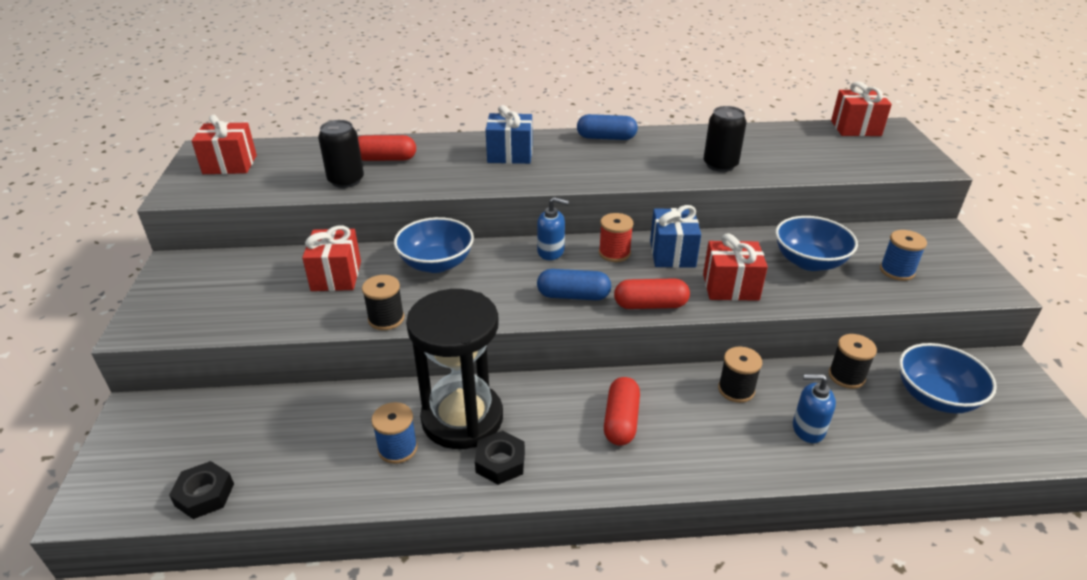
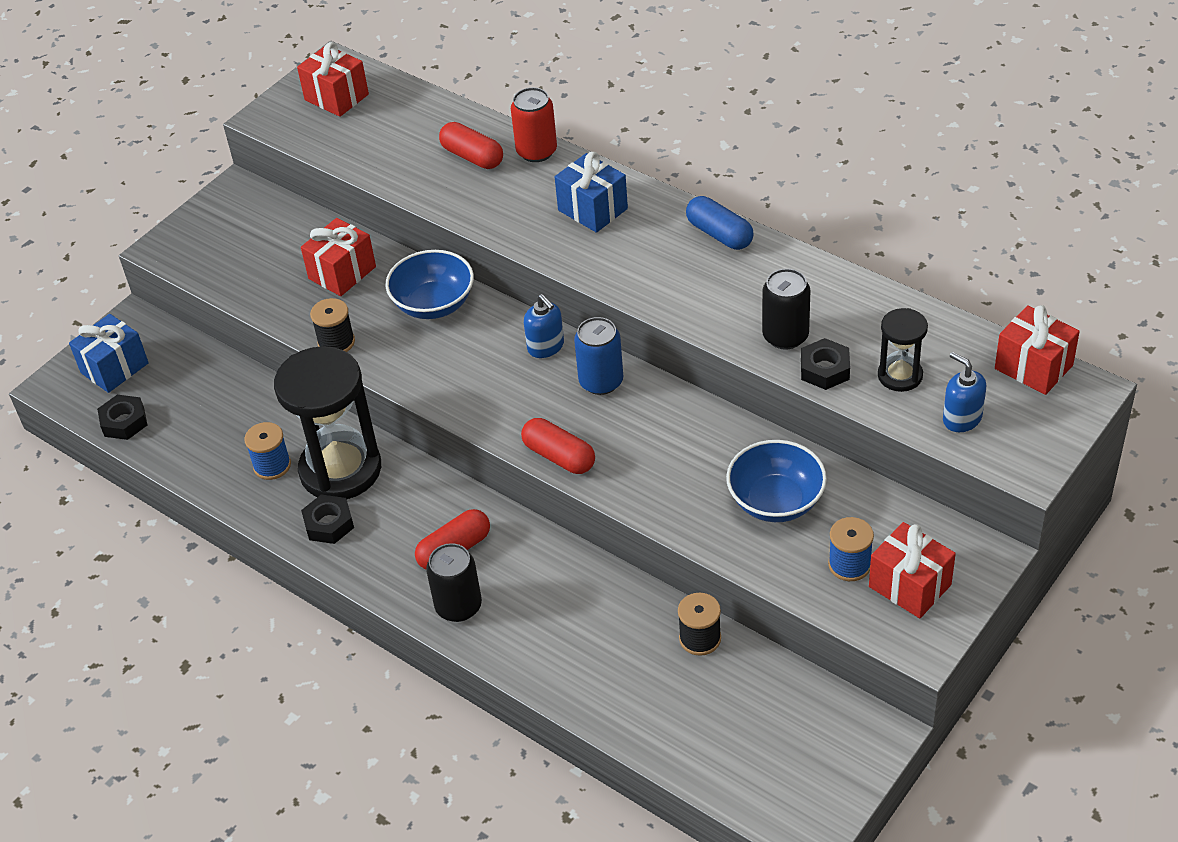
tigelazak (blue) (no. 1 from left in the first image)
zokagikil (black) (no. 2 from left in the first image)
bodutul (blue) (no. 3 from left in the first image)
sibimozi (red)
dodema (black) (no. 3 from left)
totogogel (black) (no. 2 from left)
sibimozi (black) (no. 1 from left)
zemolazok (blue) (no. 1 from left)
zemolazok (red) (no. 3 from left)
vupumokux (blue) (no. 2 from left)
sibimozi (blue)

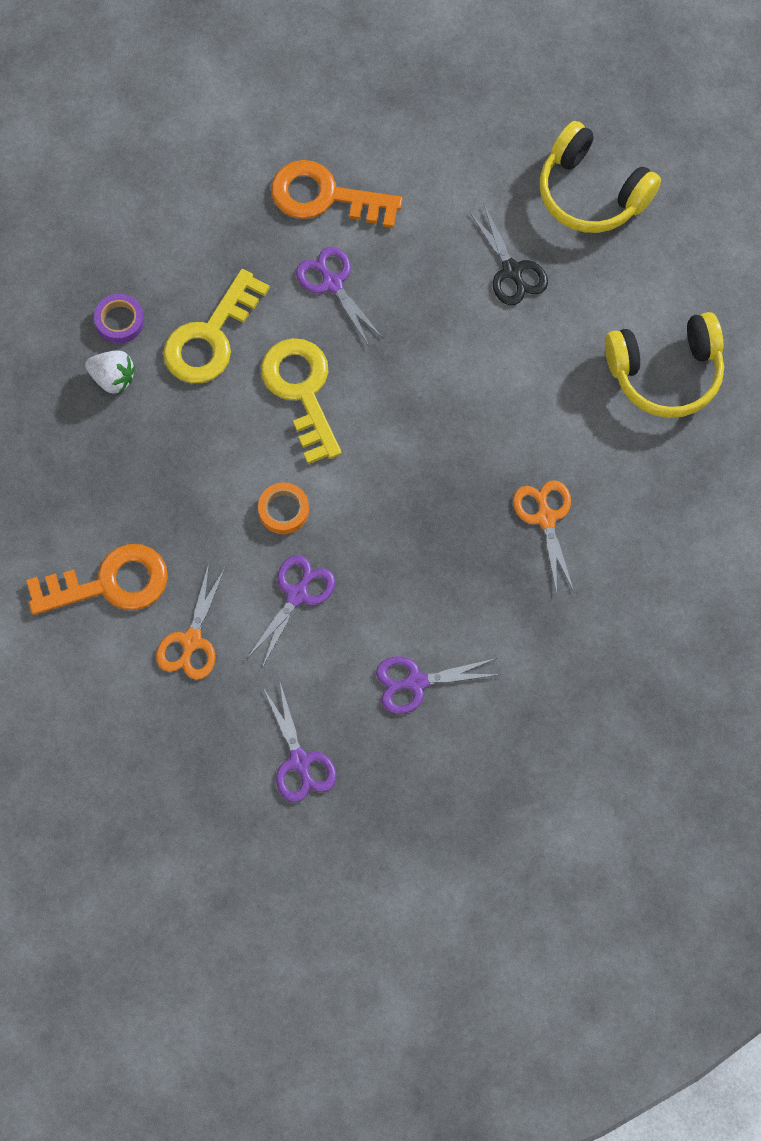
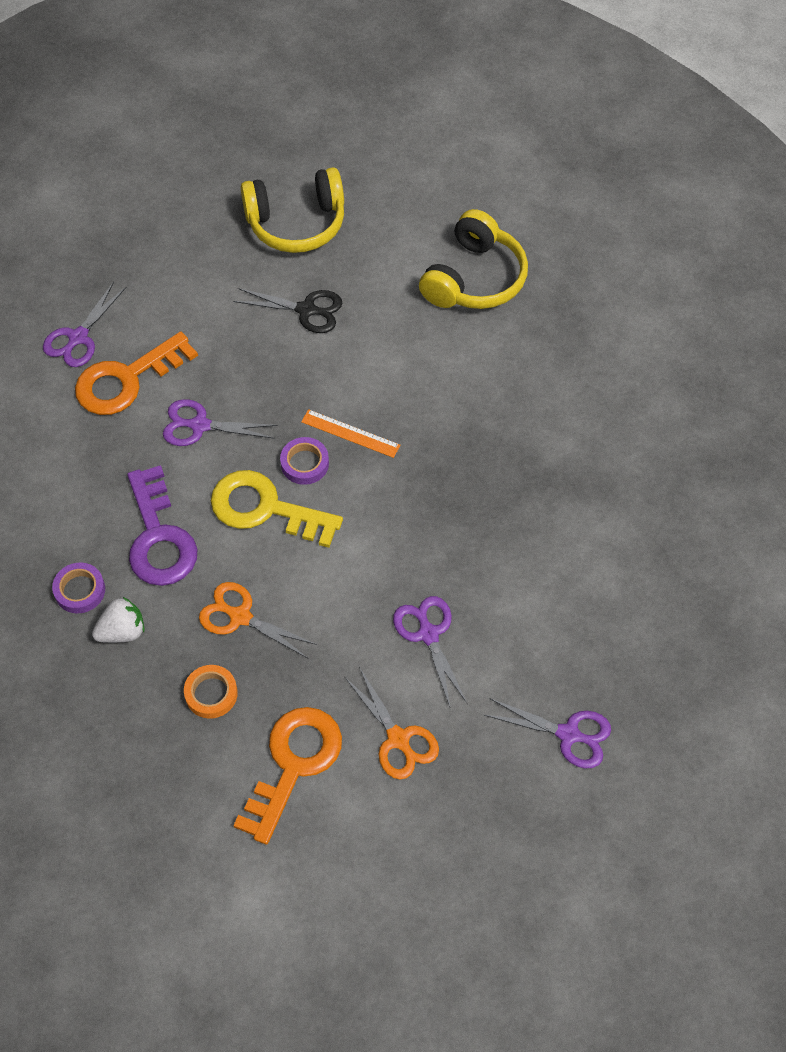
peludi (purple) (no. 2 from left)
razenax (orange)
peludi (orange)
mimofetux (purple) (no. 1 from left)
mimofetux (orange) (no. 1 from left)
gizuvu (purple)

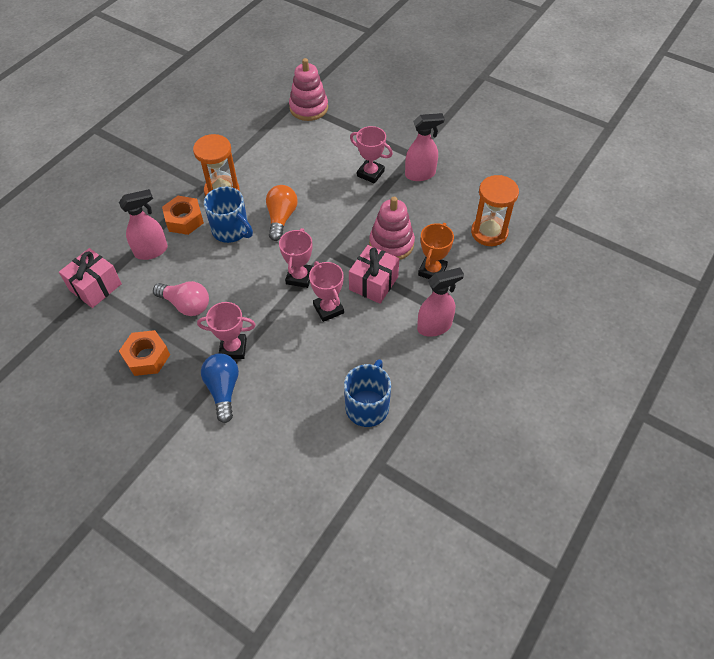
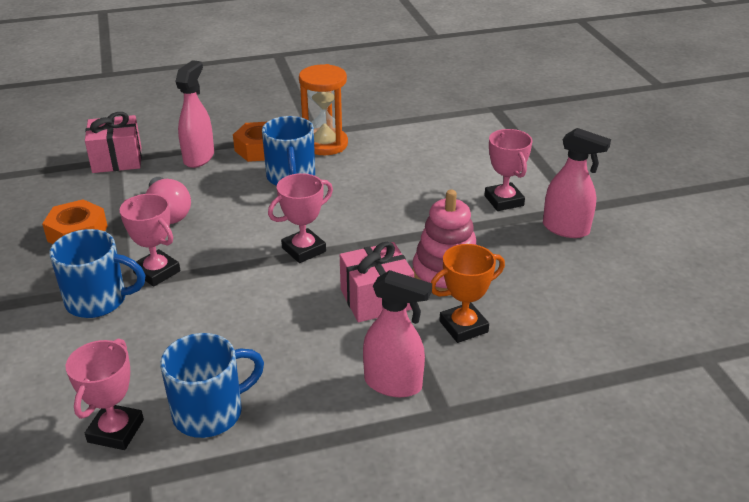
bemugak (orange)
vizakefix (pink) (no. 1 from left in the first image)
totogogel (orange) (no. 2 from left in the first image)
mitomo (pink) (no. 1 from left)
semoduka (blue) (no. 1 from left)
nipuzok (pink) (no. 1 from left)

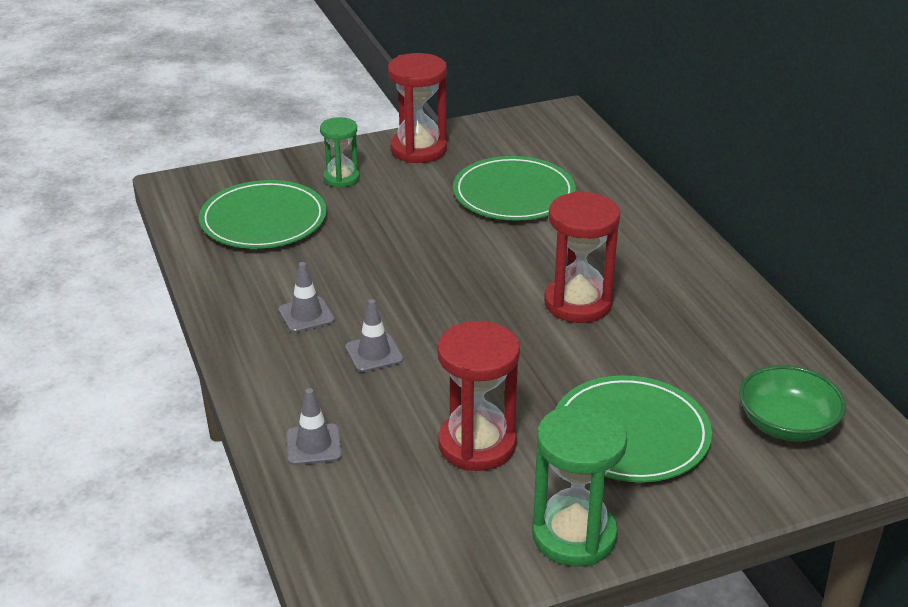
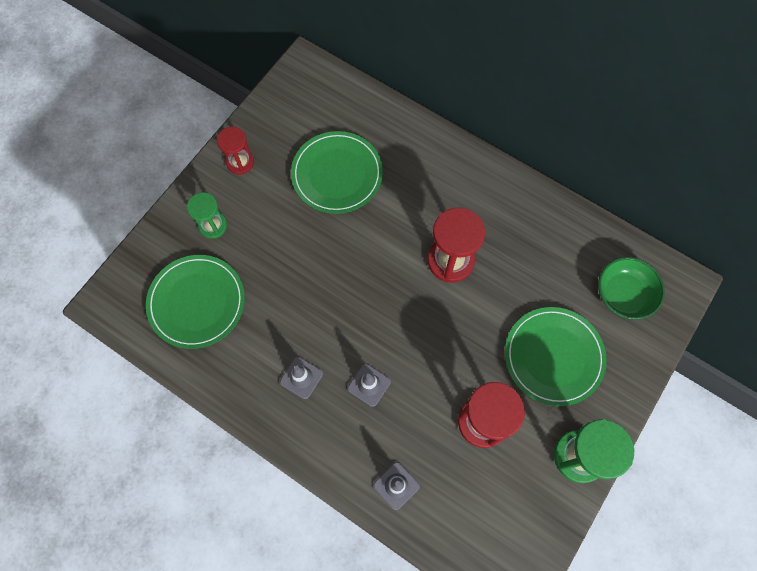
totogogel (red) (no. 1 from left)

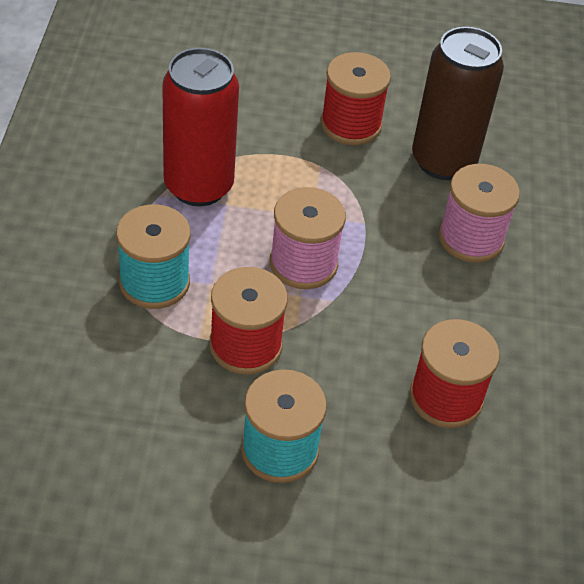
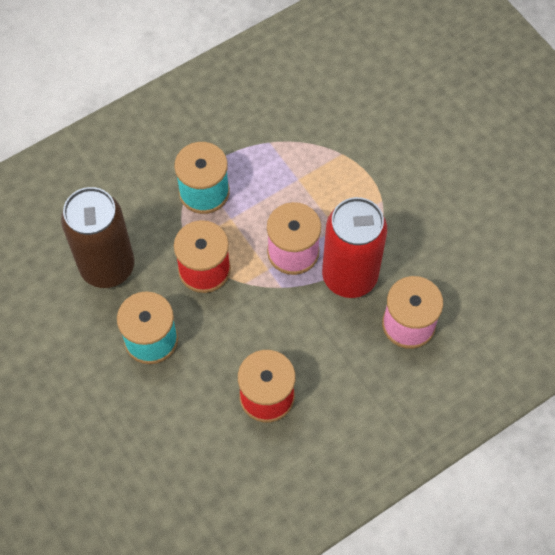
zokagikil (red) (no. 2 from left in the first image)
sibimozi (red)
sibimozi (brown)

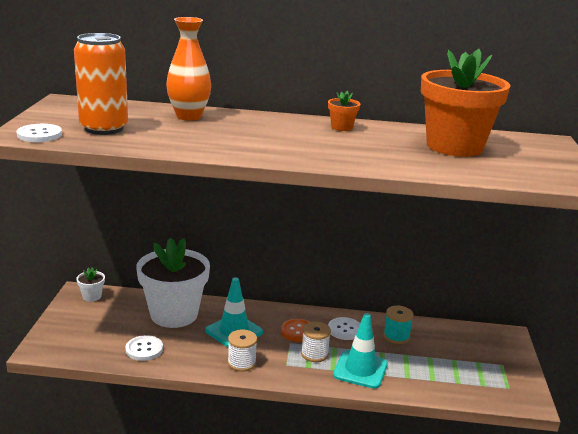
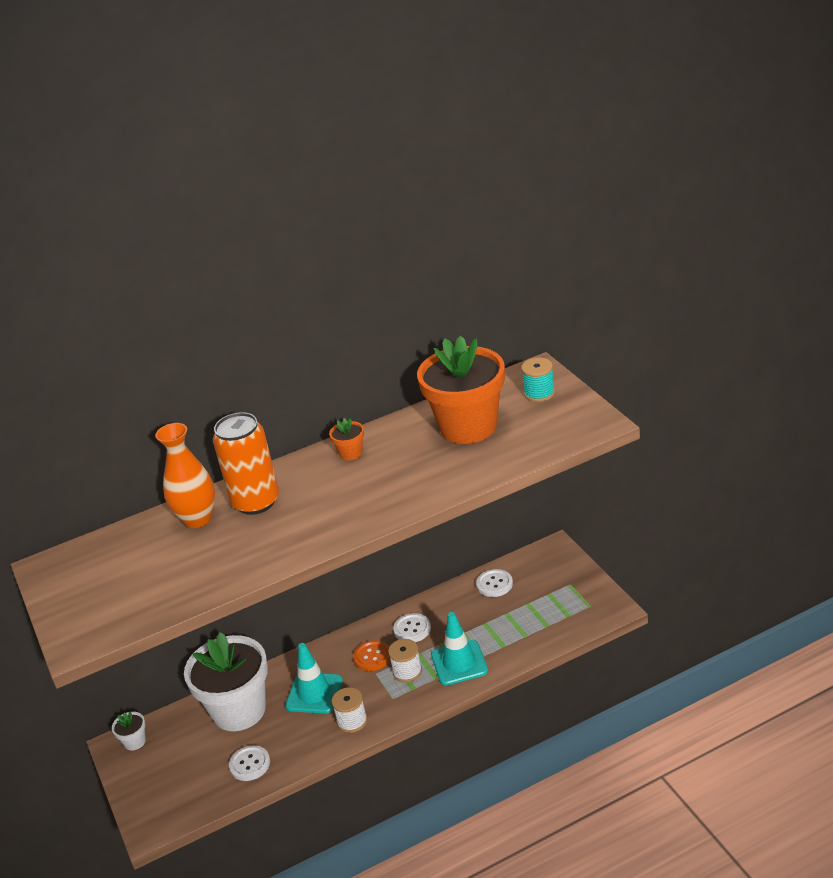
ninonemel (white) (no. 3 from left)
sibimozi (orange)
zokagikil (turquoise)

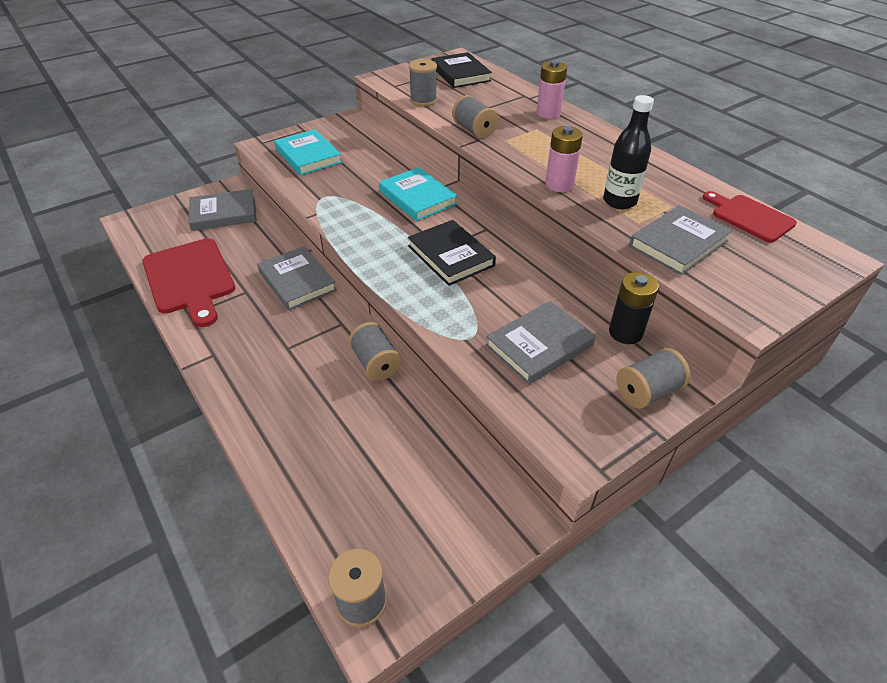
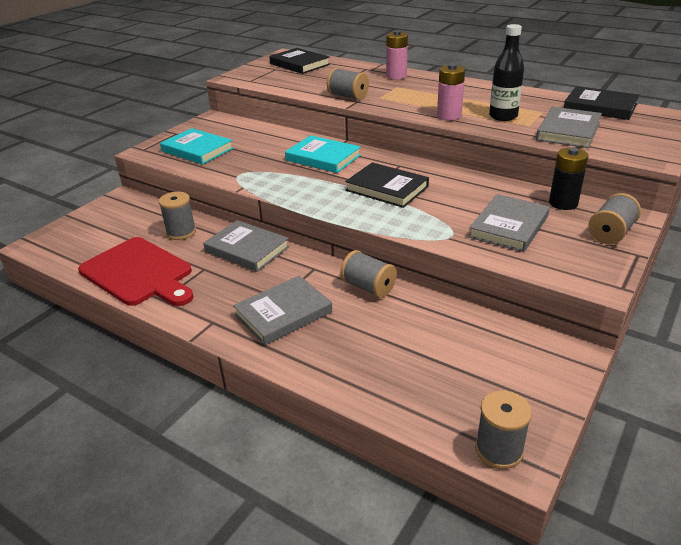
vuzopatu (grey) (no. 2 from left)
zokagikil (grey) (no. 1 from left)
vuzopatu (black) (no. 3 from left)

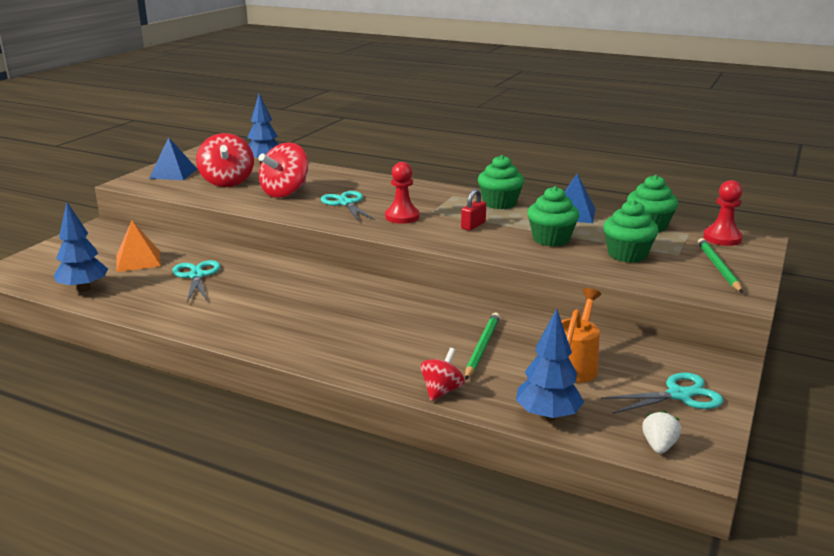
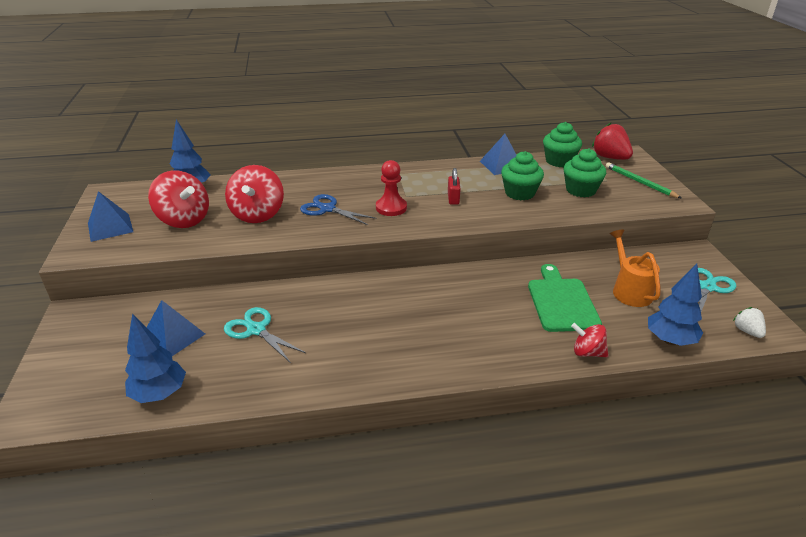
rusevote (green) (no. 1 from left in the first image)
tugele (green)
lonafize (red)
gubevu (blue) (no. 2 from left)
mimofetux (blue)
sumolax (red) (no. 3 from left)

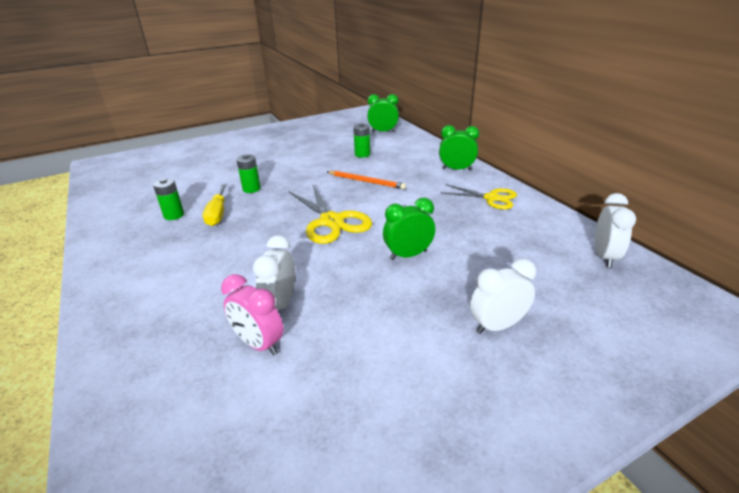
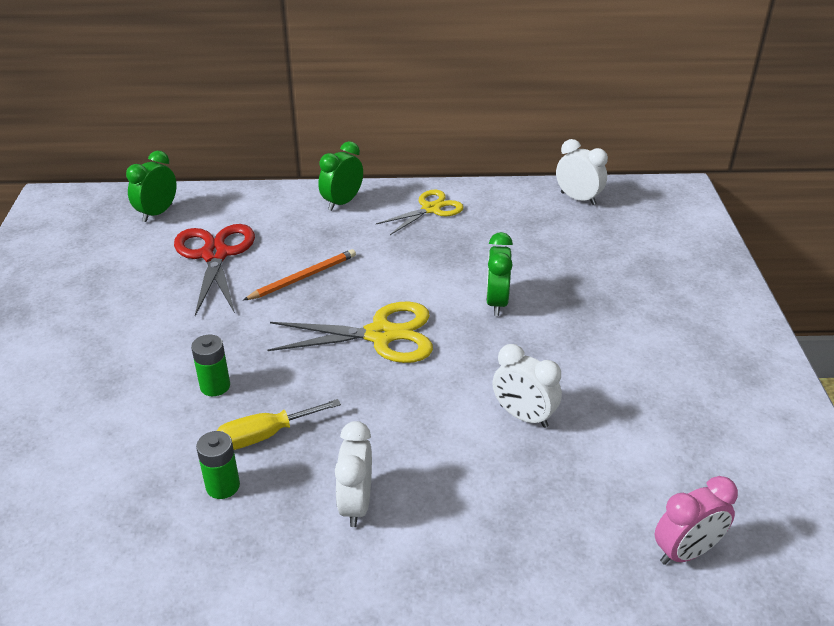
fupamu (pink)
fupamu (white) (no. 1 from left)
mimofetux (red)
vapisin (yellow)

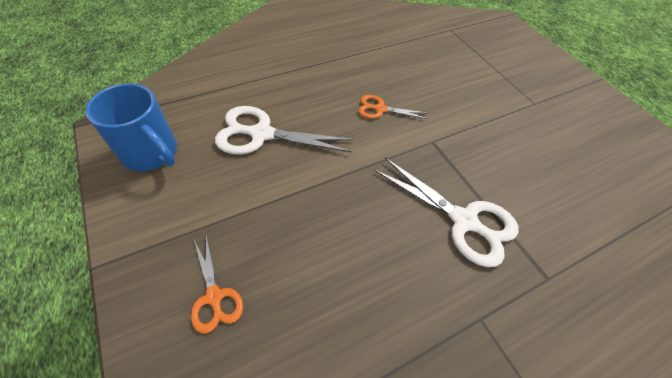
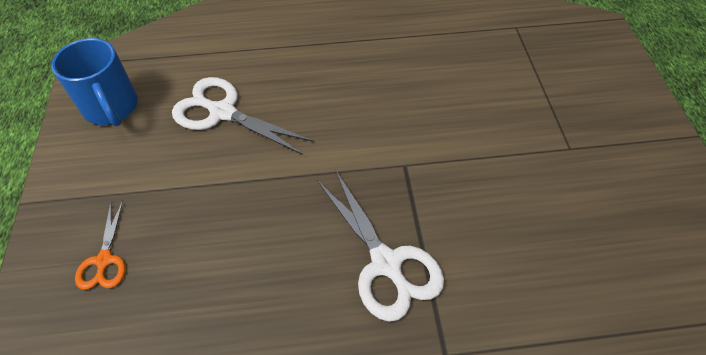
mimofetux (orange) (no. 2 from left in the first image)

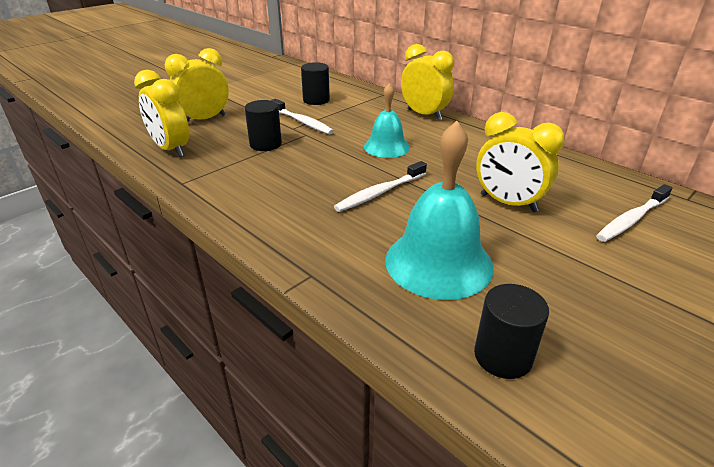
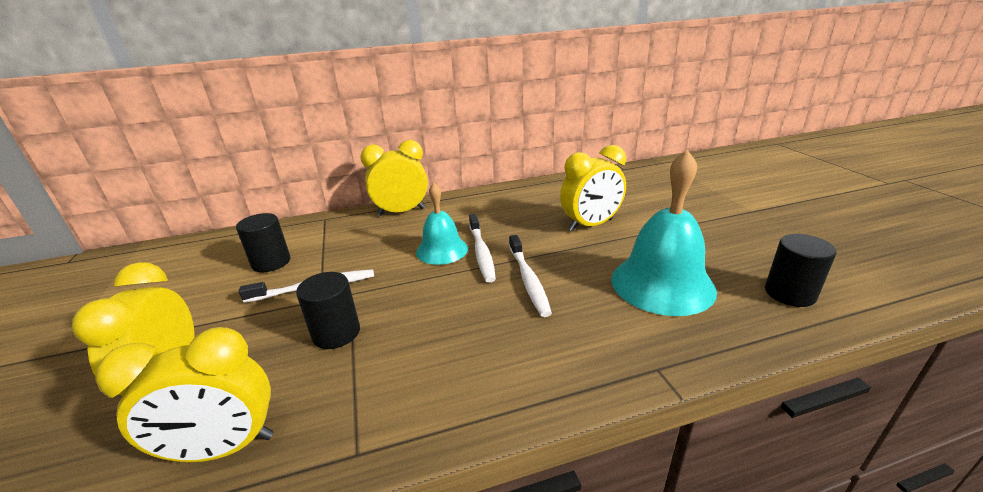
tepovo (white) (no. 2 from left)

